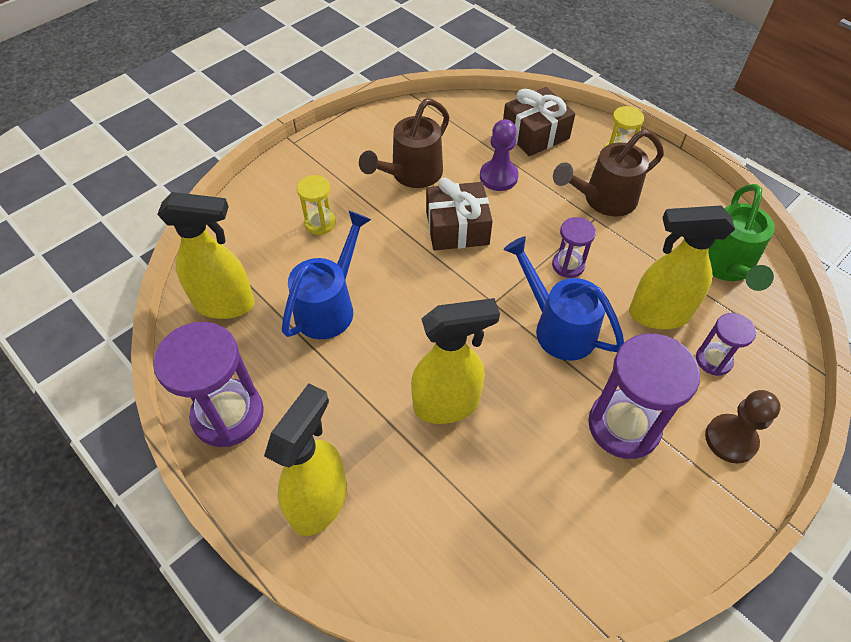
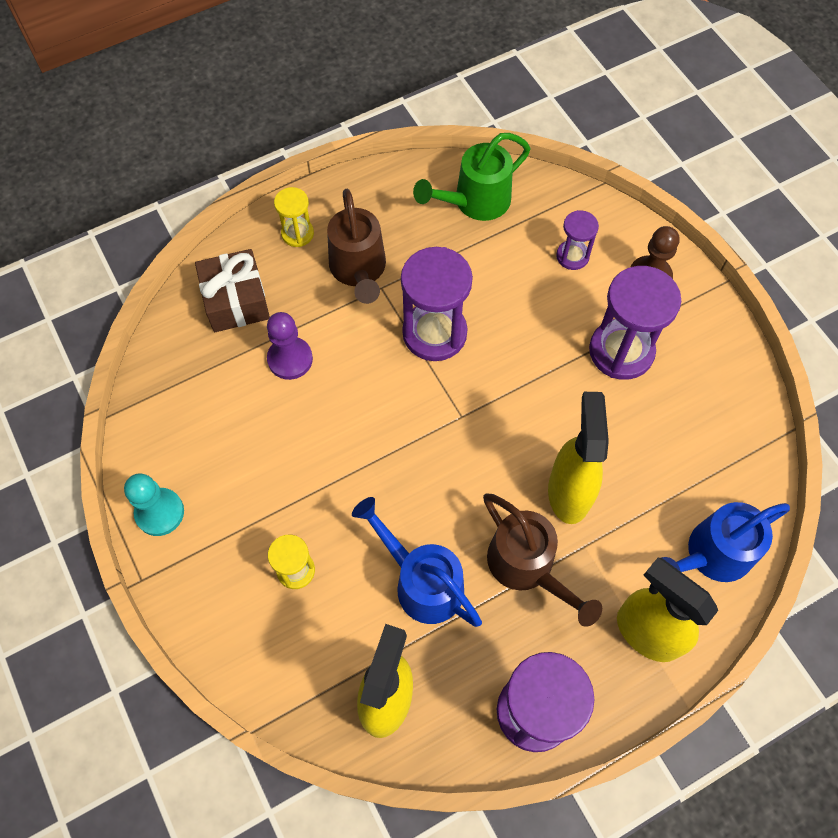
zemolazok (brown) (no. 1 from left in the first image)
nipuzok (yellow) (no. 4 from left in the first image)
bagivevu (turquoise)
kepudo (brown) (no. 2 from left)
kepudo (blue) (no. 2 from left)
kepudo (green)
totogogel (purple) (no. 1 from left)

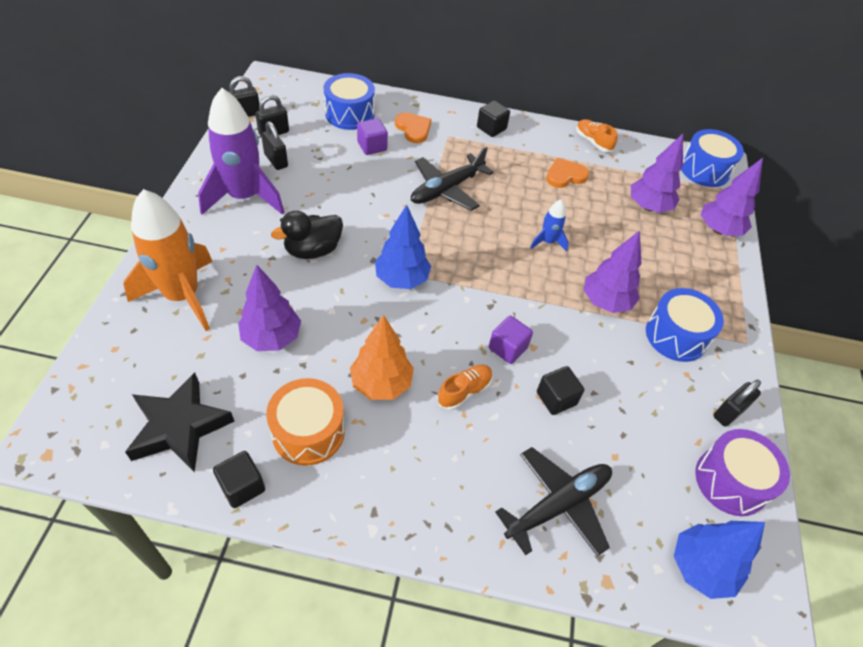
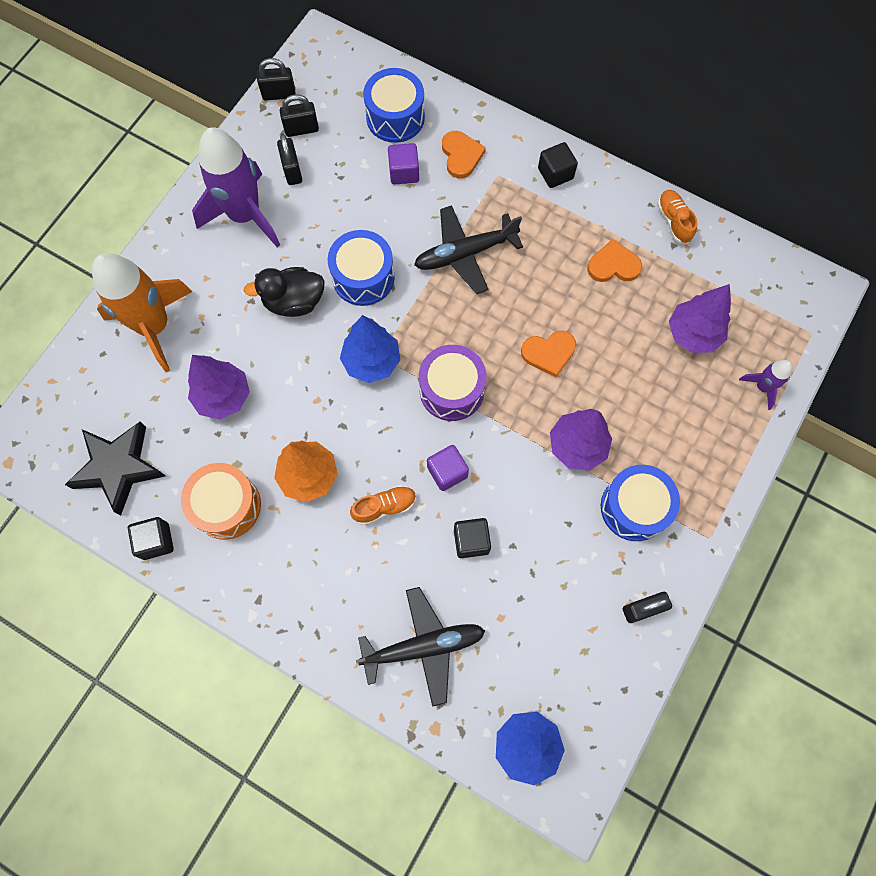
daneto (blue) (no. 1 from left)
daneto (purple)
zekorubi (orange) (no. 2 from left)
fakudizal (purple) (no. 2 from left)

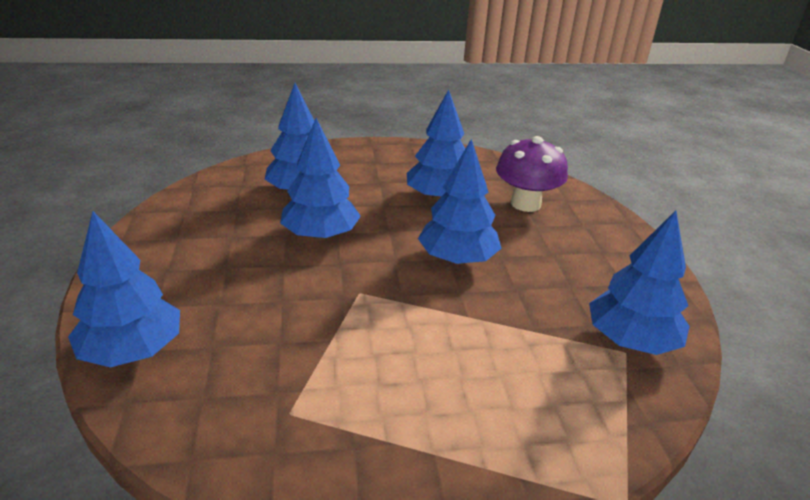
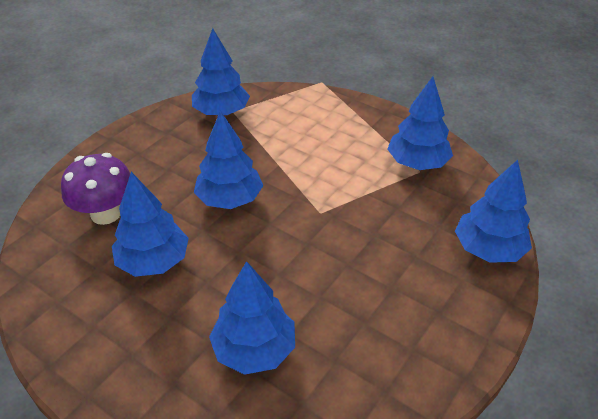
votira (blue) (no. 5 from left)

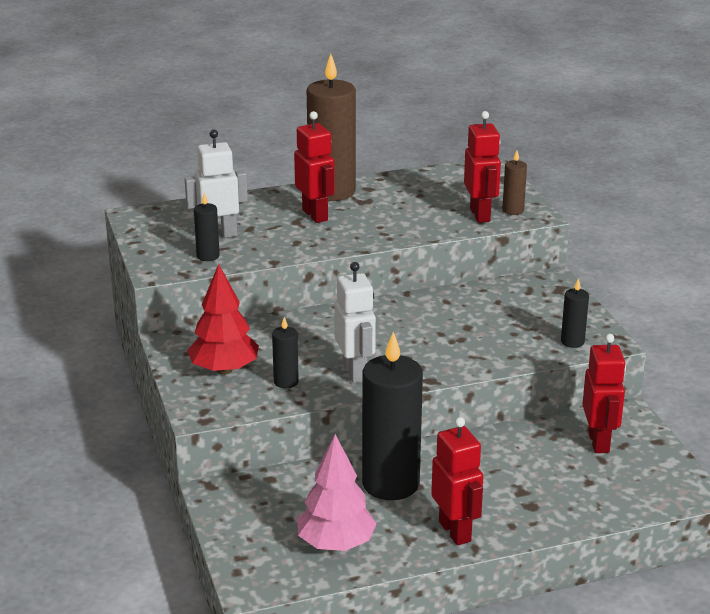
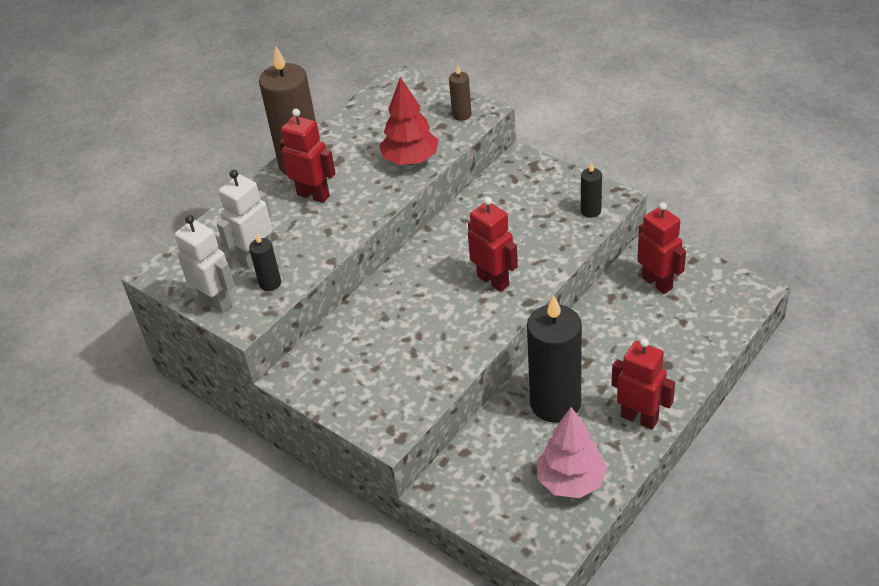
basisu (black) (no. 2 from left in the first image)
votira (red)
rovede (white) (no. 1 from left)
rovede (red) (no. 2 from left)

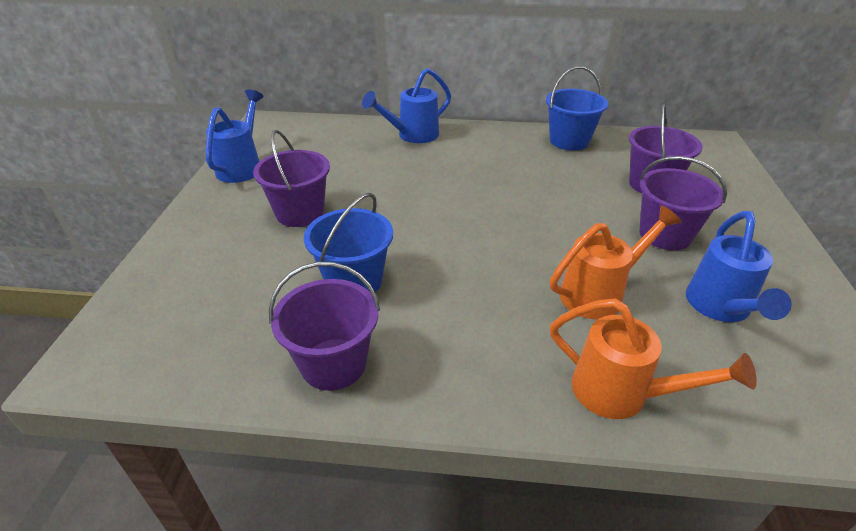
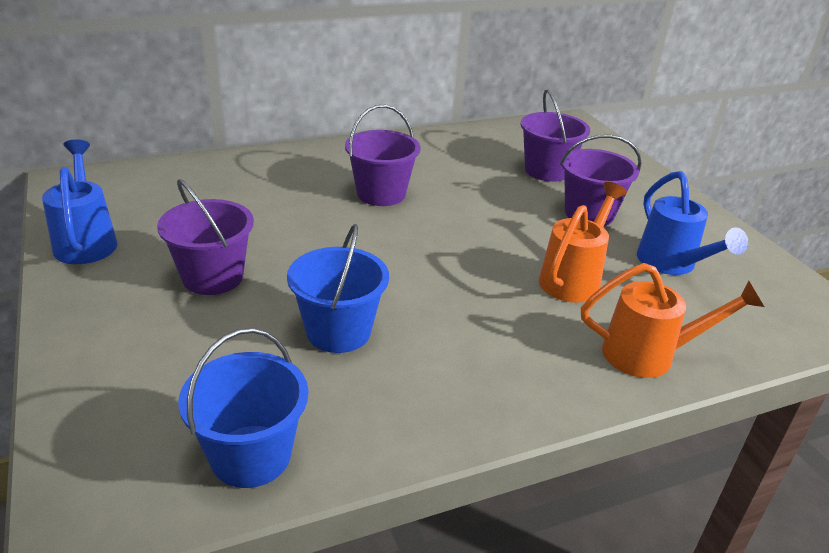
kepudo (blue) (no. 2 from left in the first image)
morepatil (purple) (no. 2 from left)
morepatil (blue) (no. 1 from left)

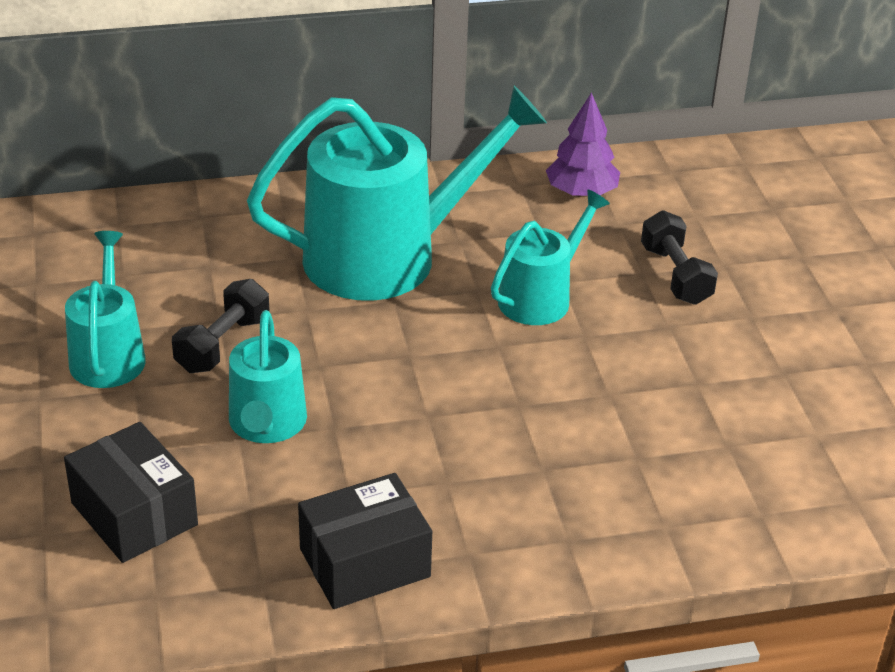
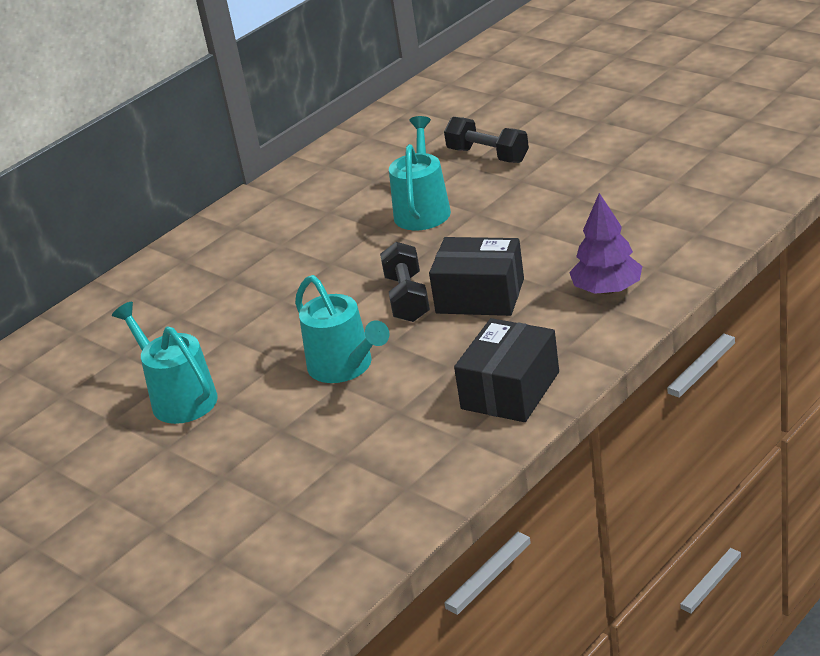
kepudo (turquoise) (no. 3 from left in the first image)
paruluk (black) (no. 1 from left)
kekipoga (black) (no. 1 from left)
votira (purple)

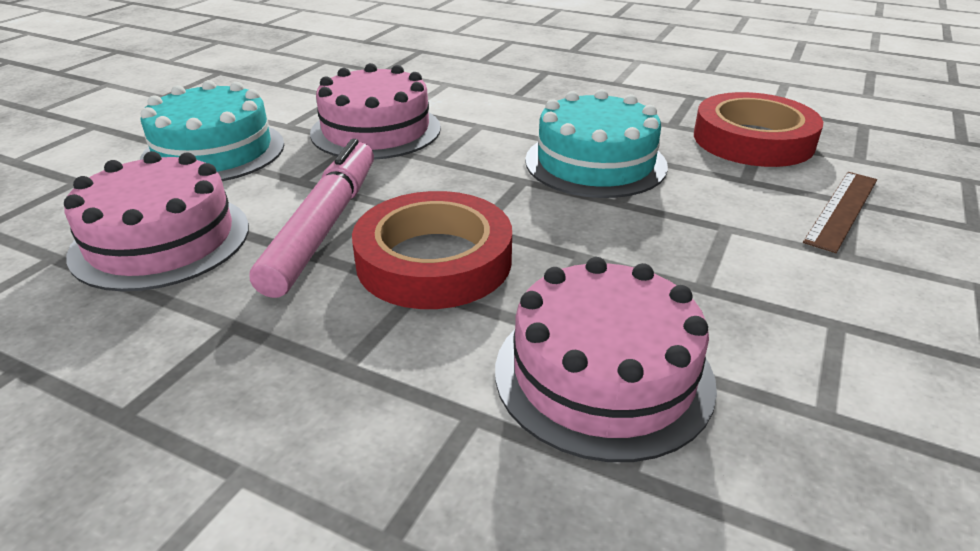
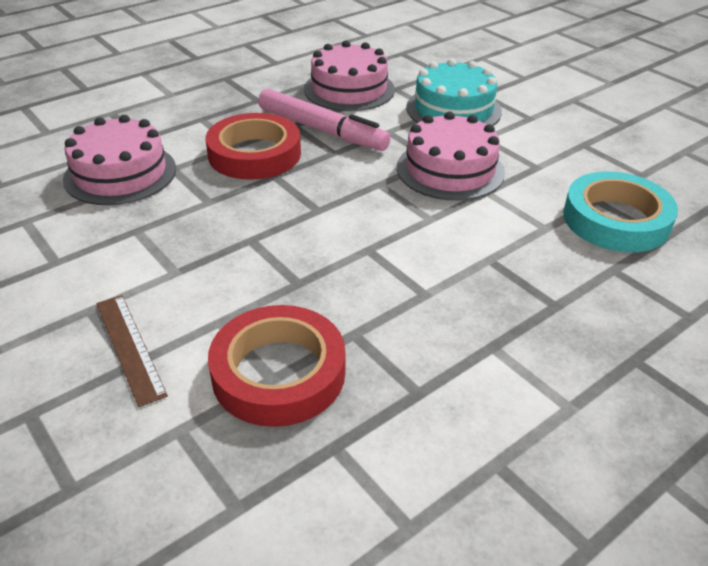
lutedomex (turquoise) (no. 2 from left in the first image)
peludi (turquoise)

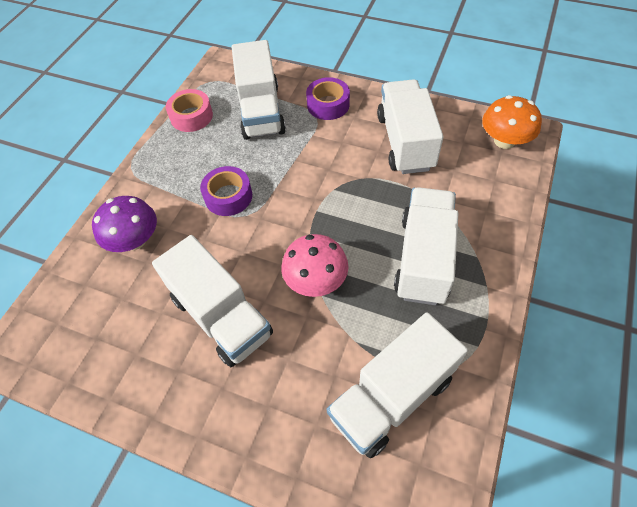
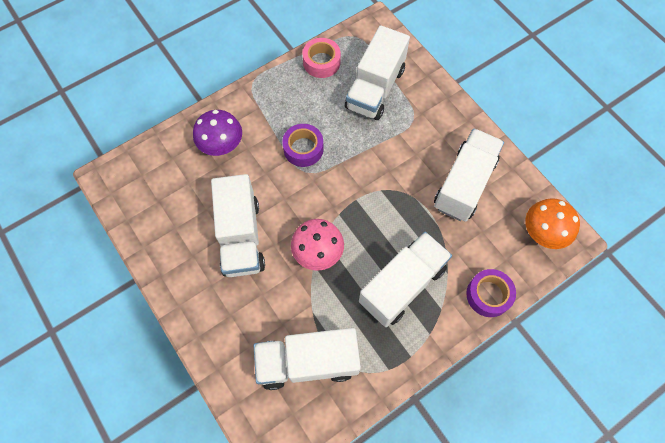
peludi (purple) (no. 2 from left)

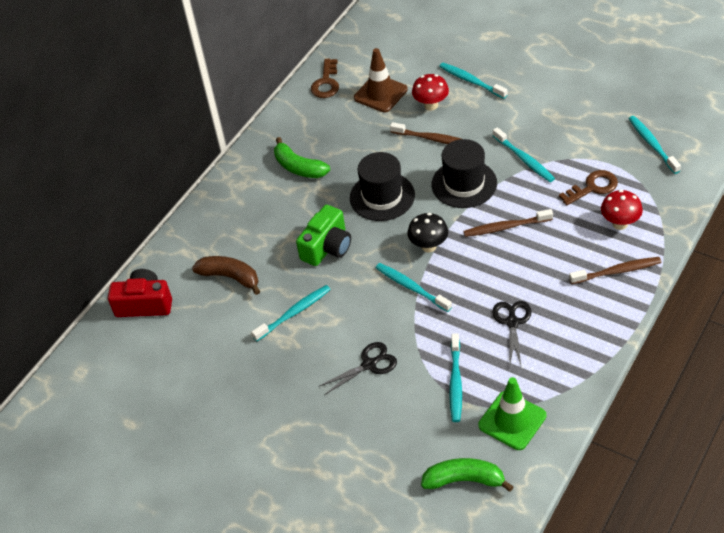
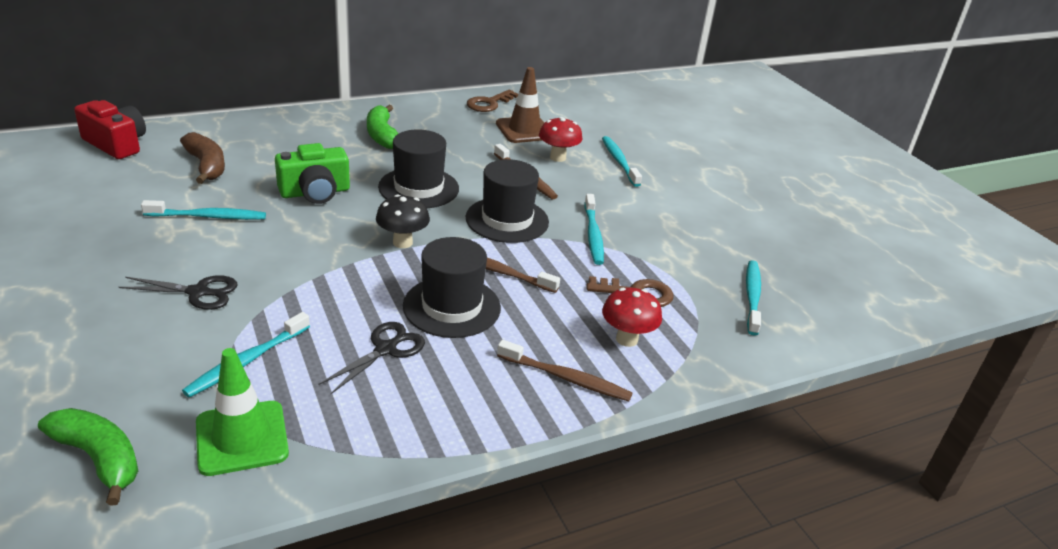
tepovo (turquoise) (no. 2 from left in the first image)
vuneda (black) (no. 2 from left)

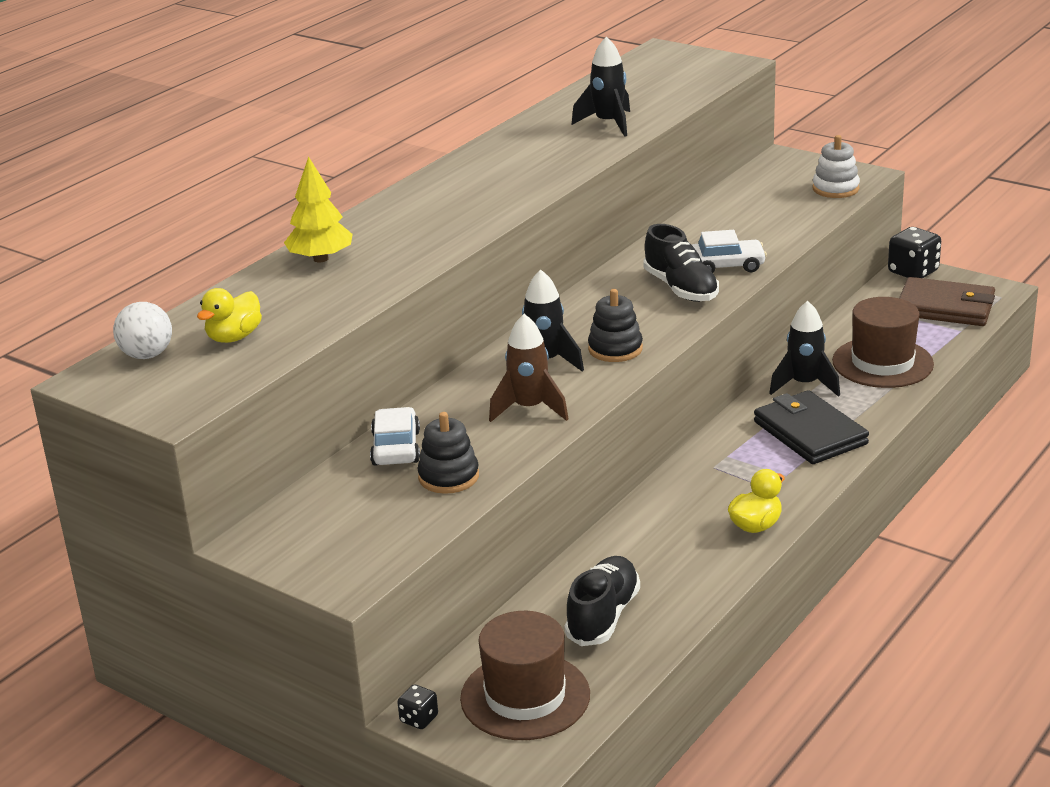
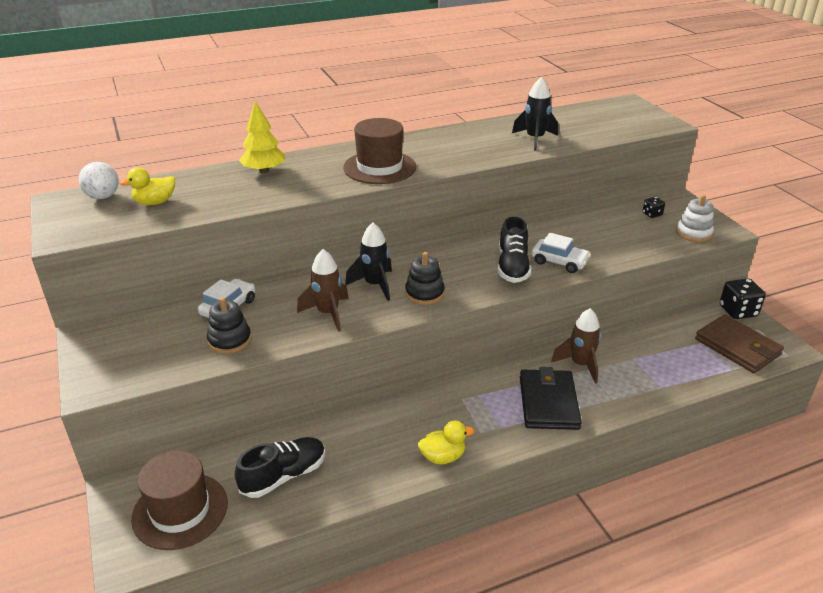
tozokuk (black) (no. 1 from left)
vuneda (brown) (no. 2 from left)
fakudizal (brown) (no. 2 from left)

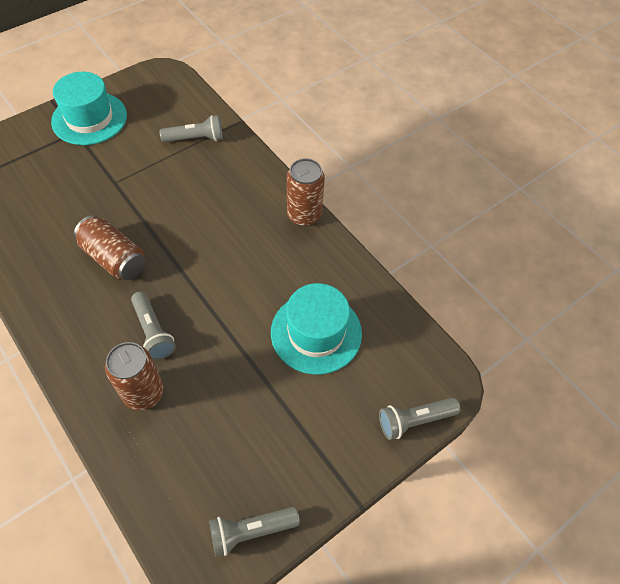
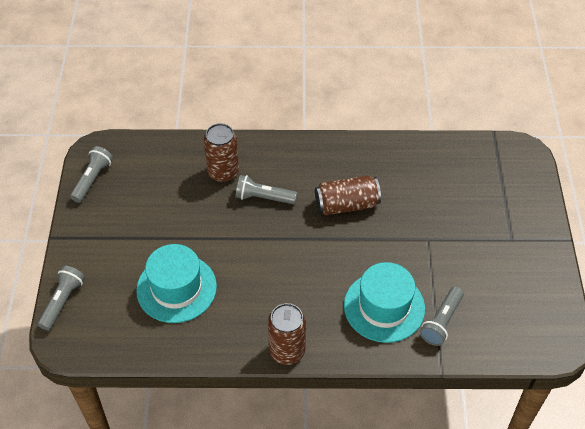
vuneda (turquoise) (no. 2 from left)

